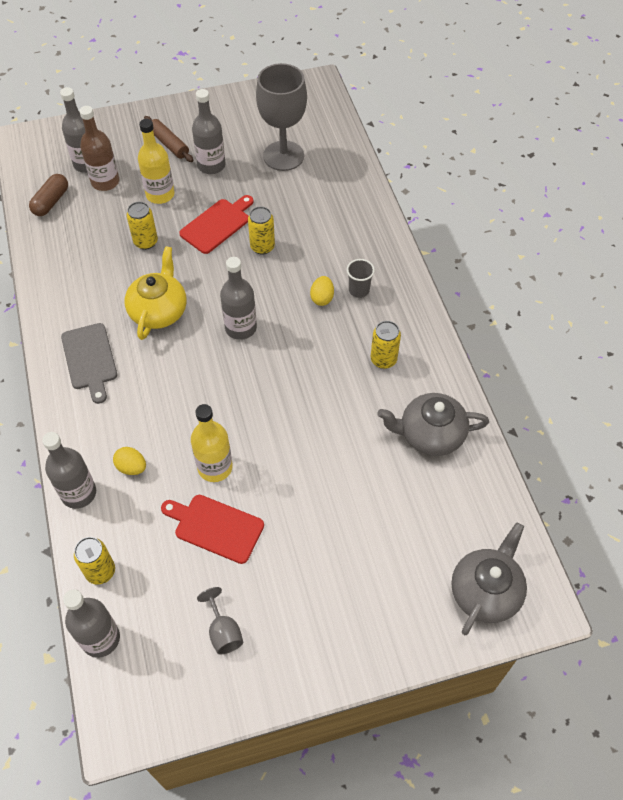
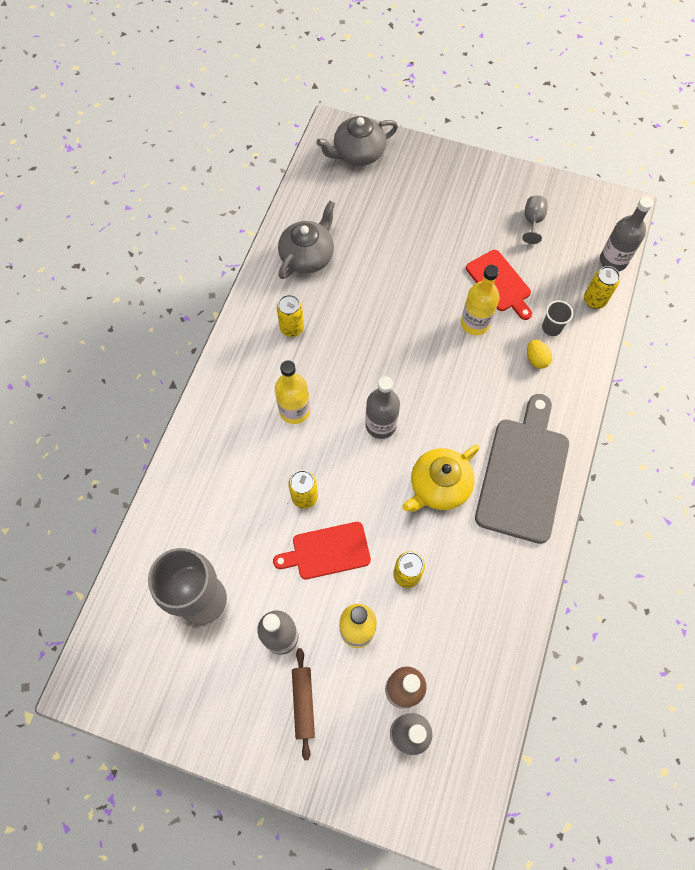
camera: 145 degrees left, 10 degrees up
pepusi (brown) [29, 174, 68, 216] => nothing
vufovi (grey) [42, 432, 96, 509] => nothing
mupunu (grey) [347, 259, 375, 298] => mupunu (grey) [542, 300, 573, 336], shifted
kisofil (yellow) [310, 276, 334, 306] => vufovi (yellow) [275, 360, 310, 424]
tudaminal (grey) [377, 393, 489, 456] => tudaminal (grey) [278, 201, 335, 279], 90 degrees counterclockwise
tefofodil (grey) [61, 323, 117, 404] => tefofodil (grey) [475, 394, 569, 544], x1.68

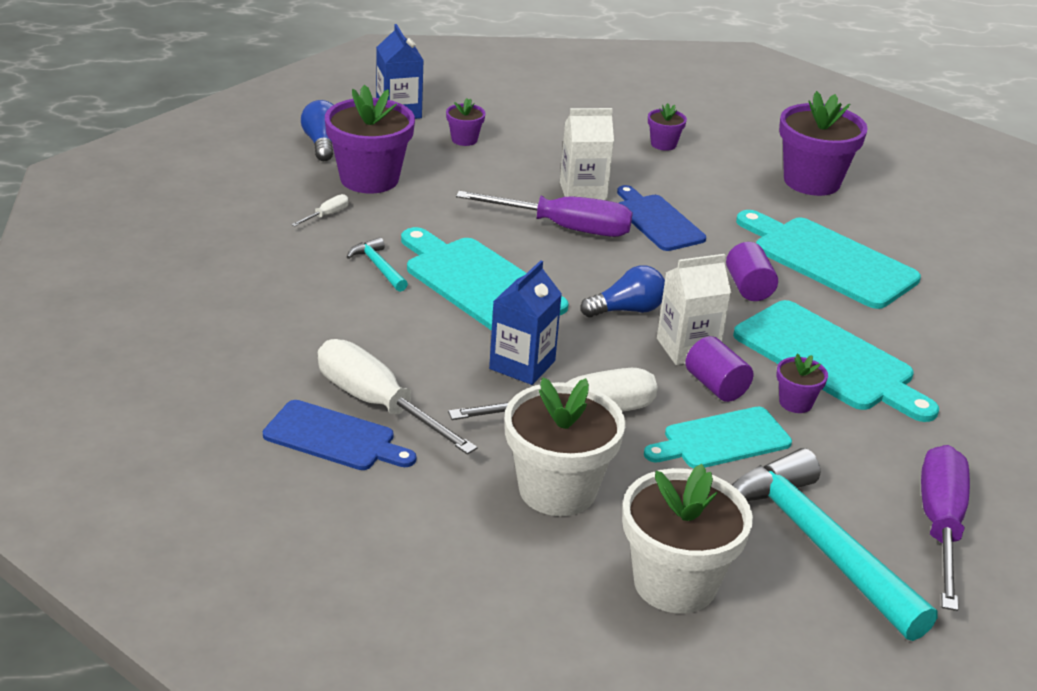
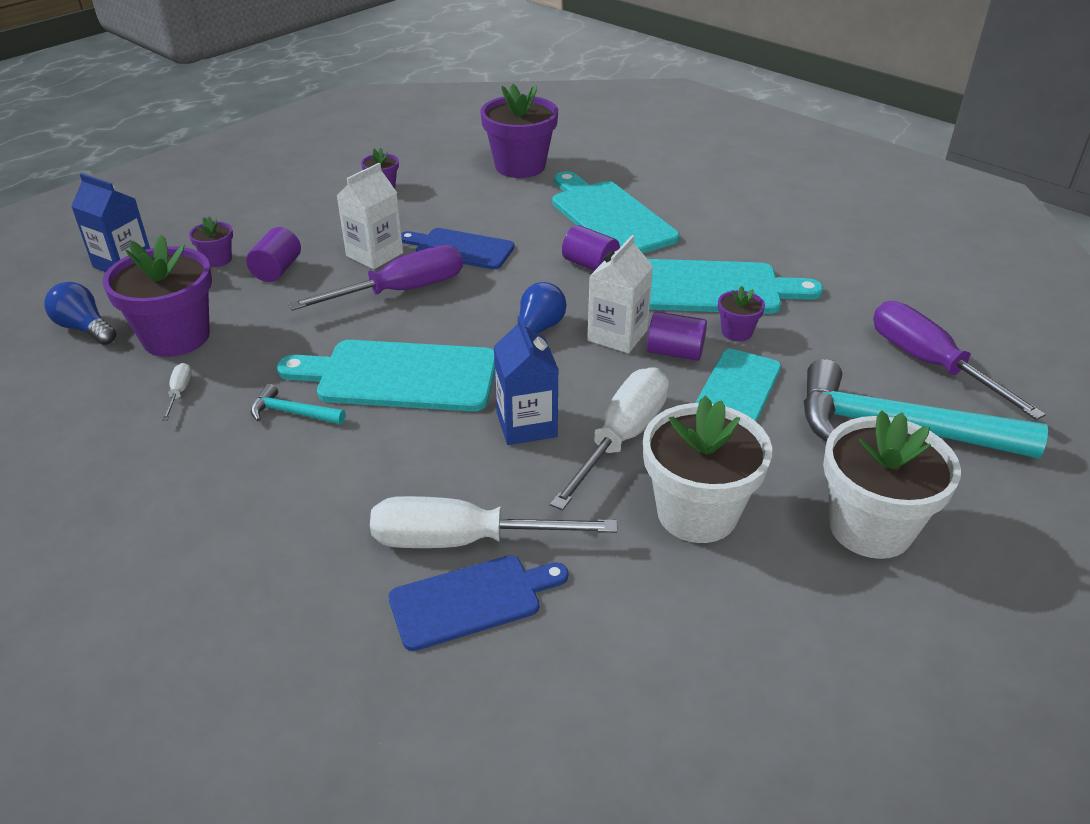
camera: 40 degrees left, 5 degrees up
nothing => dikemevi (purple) [246, 227, 301, 282]
tefofodil (turquoise) [736, 210, 921, 309] => tefofodil (turquoise) [552, 171, 679, 253], 60 degrees clockwise

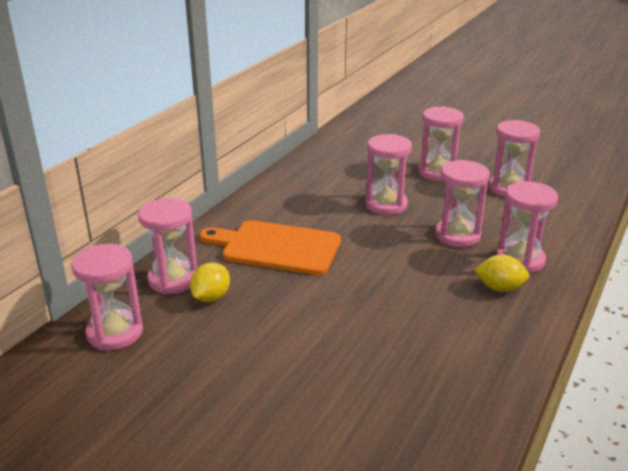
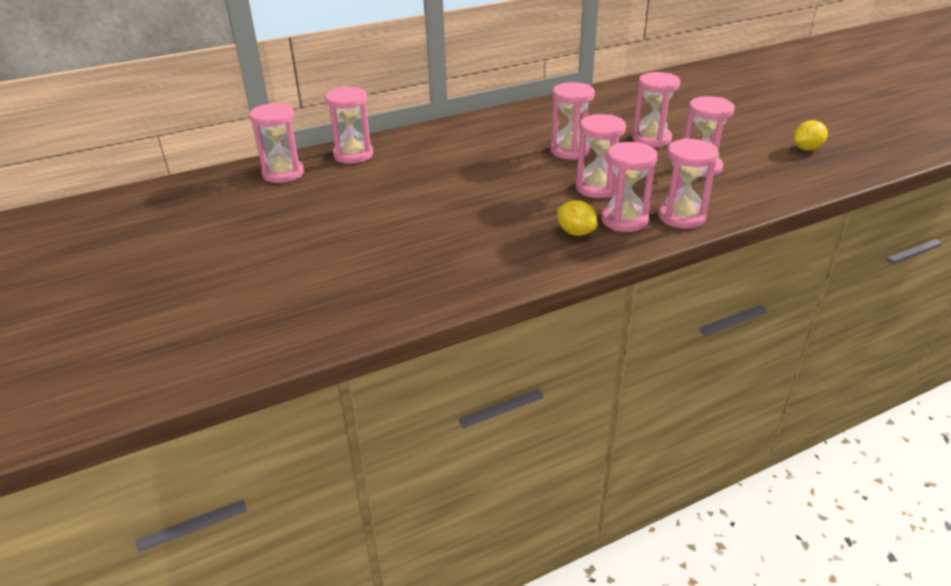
camera: 35 degrees right, 5 degrees up
tefofodil (orange) [200, 220, 341, 275] => nothing
nothing => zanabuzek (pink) [658, 138, 718, 229]
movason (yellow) [190, 262, 230, 302] => movason (yellow) [793, 120, 828, 150], shifted

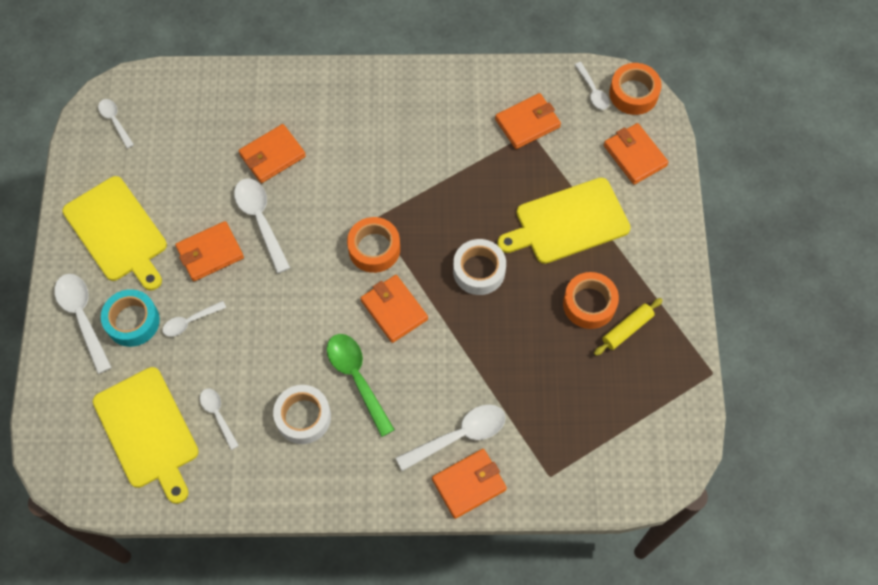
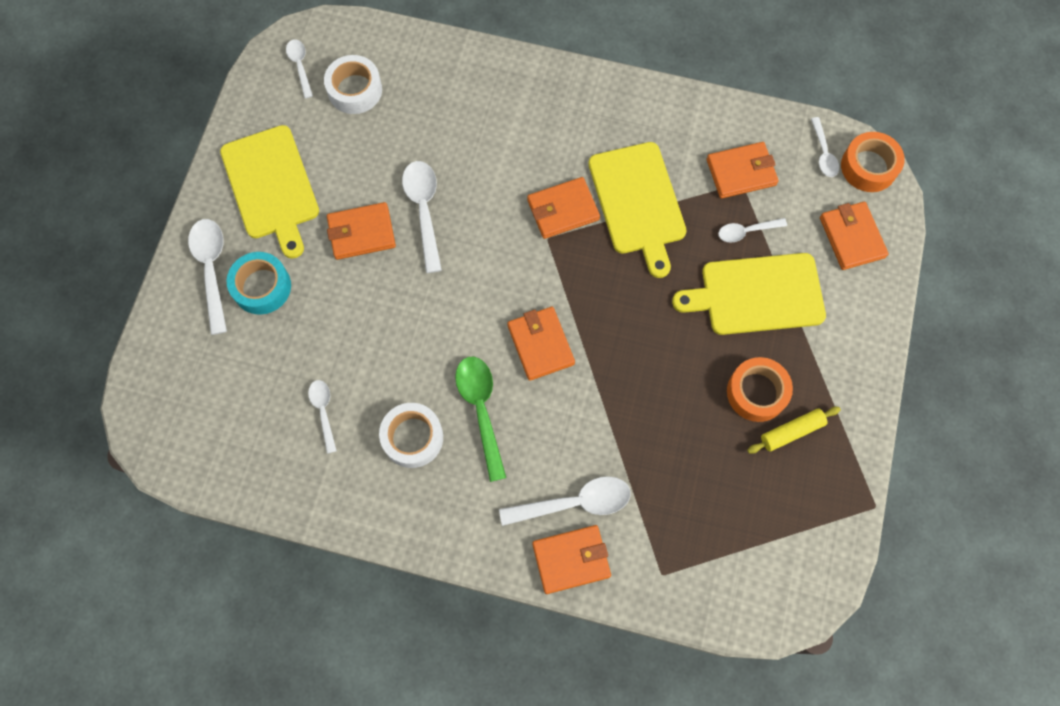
camera: 15 degrees right, 5 degrees up
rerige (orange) [347, 217, 400, 273] => nothing
tefofodil (yellow) [93, 367, 199, 504] => tefofodil (yellow) [588, 142, 687, 278], shifted
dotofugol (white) [163, 301, 226, 337] => dotofugol (white) [718, 218, 787, 243], shifted
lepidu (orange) [239, 124, 306, 183] => lepidu (orange) [527, 177, 600, 239], shifted
rerige (white) [453, 239, 506, 295] => rerige (white) [324, 55, 382, 114], shifted

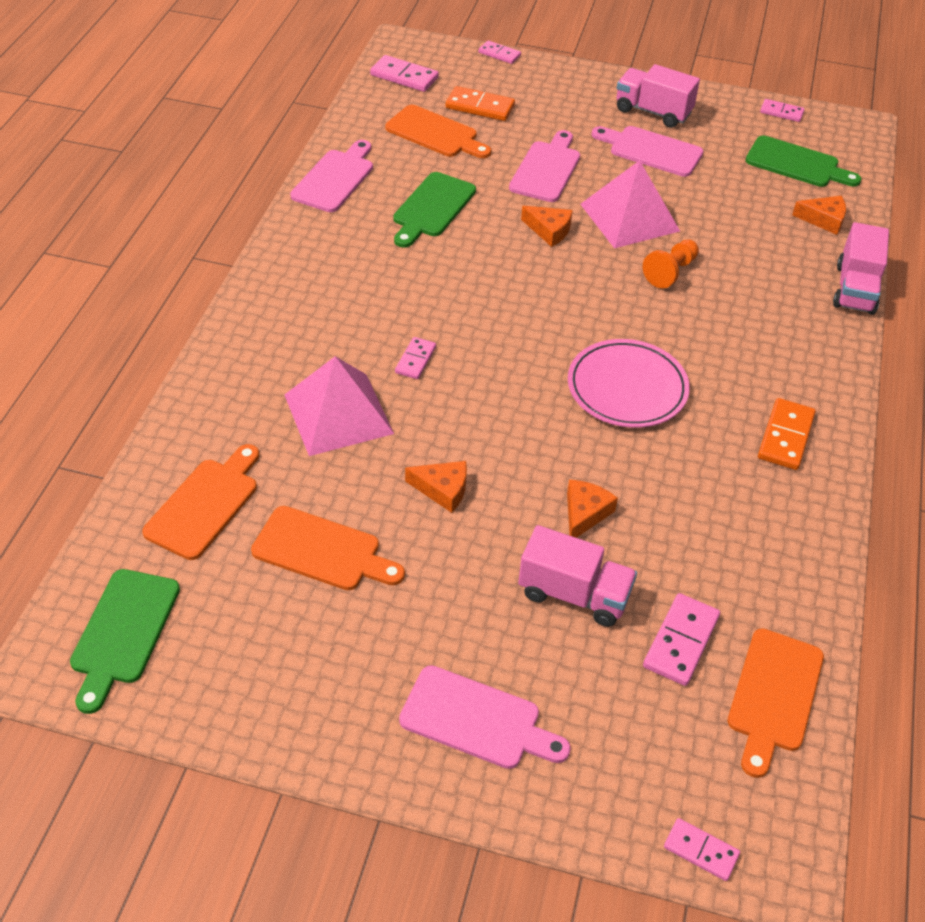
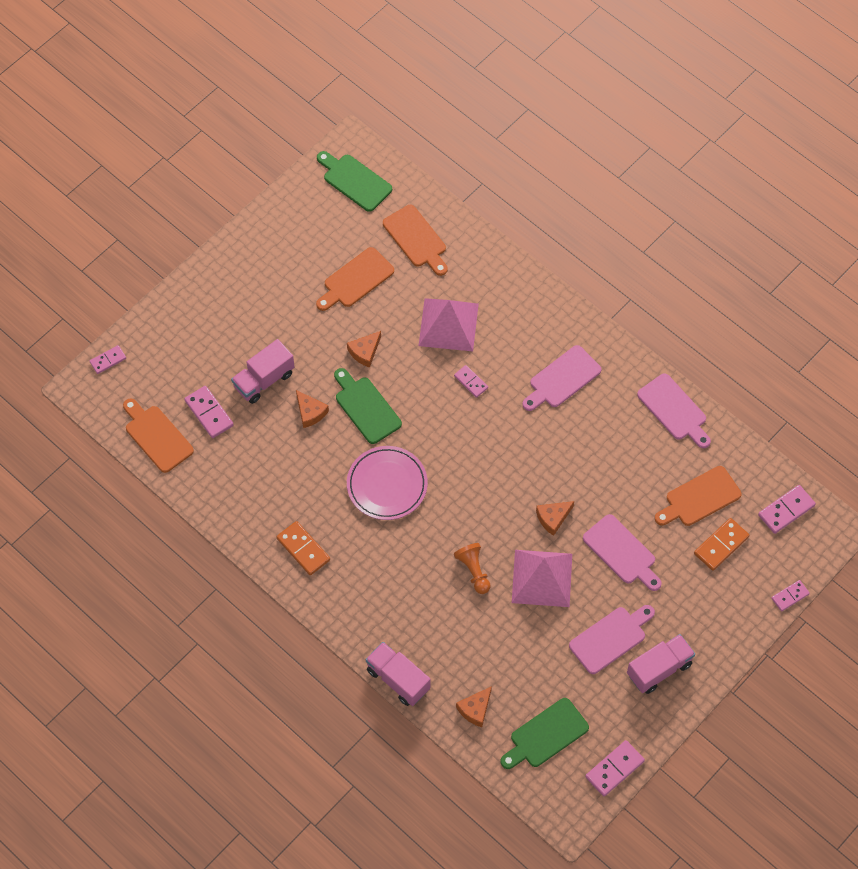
camera: 120 degrees right, 15 degrees up
tefofodil (green) [393, 172, 476, 248] => tefofodil (green) [334, 368, 402, 444], shifted
tefofodil (pink) [399, 665, 571, 769] => tefofodil (pink) [522, 345, 601, 411], shifted
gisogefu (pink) [760, 99, 805, 122] => gisogefu (pink) [585, 740, 645, 796], x1.55

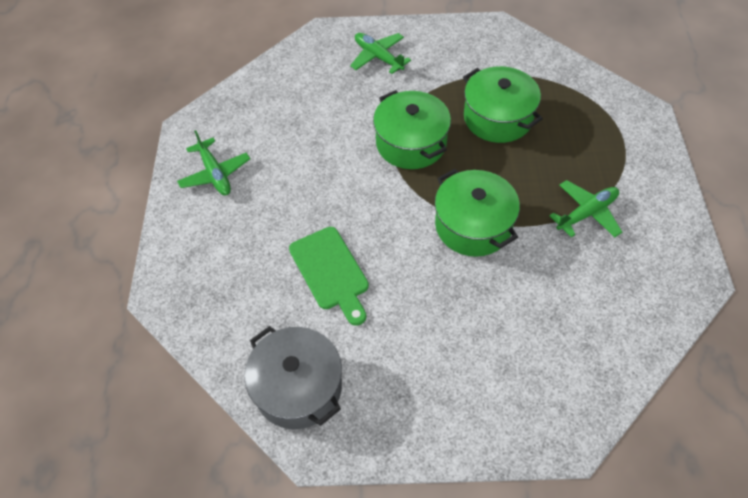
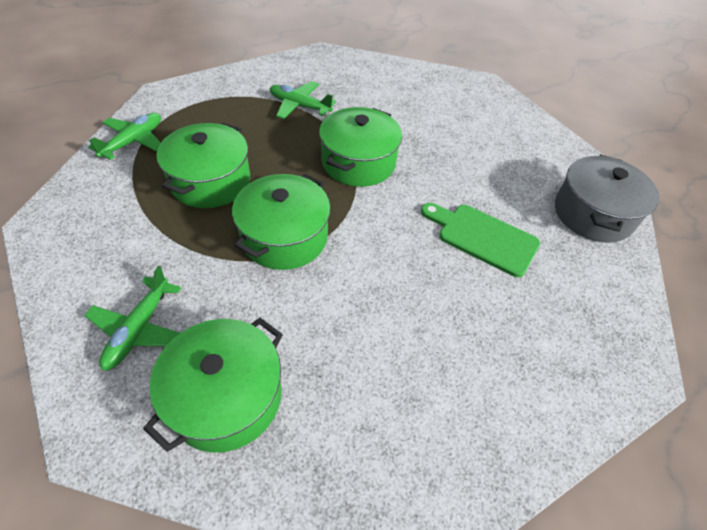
camera: 125 degrees left, 5 degrees down
nothing => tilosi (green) [143, 318, 283, 453]
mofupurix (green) [177, 130, 250, 195] => mofupurix (green) [88, 113, 161, 160], shifted
tefofodil (green) [289, 227, 369, 326] => tefofodil (green) [421, 203, 540, 277], 90 degrees counterclockwise

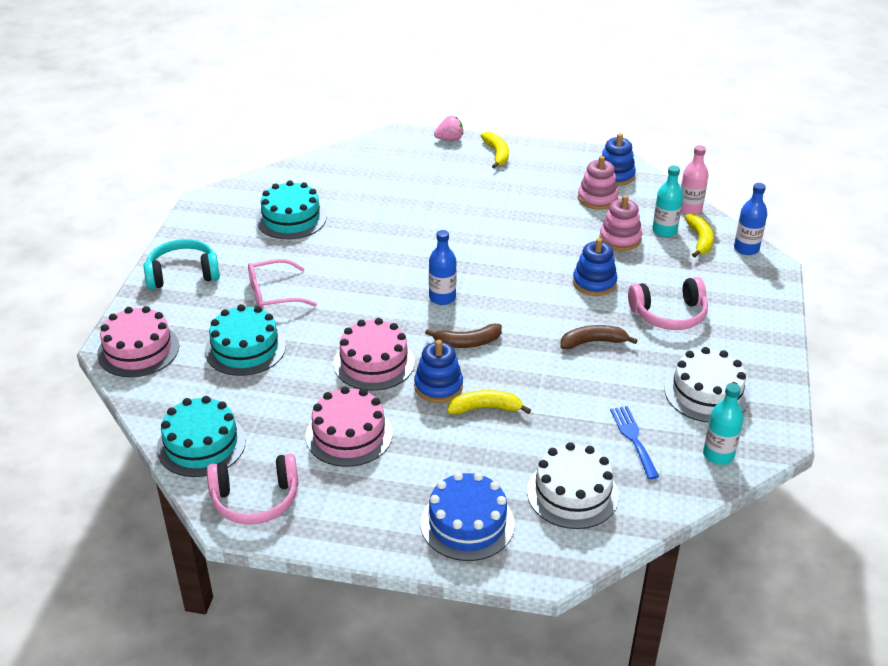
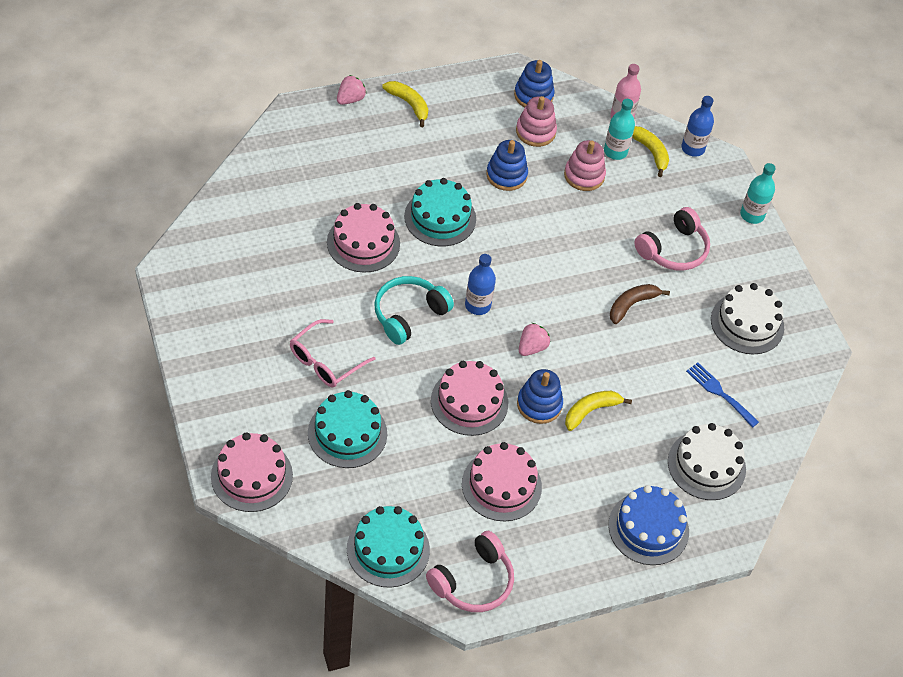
camera: 35 degrees left, 15 degrees up
nothing => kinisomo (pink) [327, 203, 400, 273]
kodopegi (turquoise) [144, 239, 220, 289] => kodopegi (turquoise) [374, 276, 454, 345], shifted
kinisomo (turquoise) [256, 180, 326, 239] => kinisomo (turquoise) [404, 178, 476, 246], shifted
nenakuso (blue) [573, 238, 617, 296] => nenakuso (blue) [486, 140, 528, 191], shifted
vufovi (turquoise) [703, 383, 744, 465] => vufovi (turquoise) [740, 163, 776, 224], shifted
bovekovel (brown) [425, 324, 502, 348] => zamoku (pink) [519, 323, 550, 356]

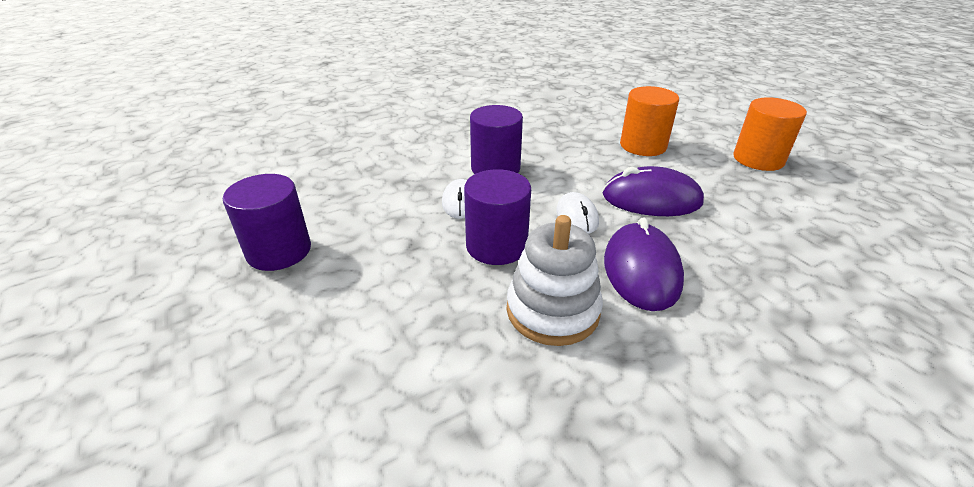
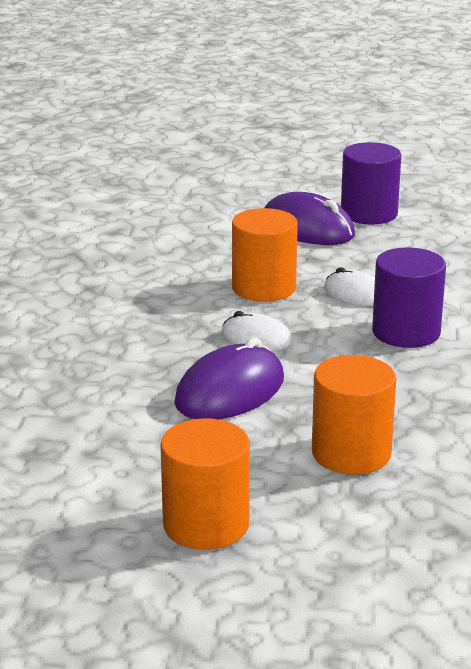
camera: 125 degrees right, 10 degrees down
nenakuso (white) [507, 215, 603, 346] => nothing
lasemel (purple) [604, 217, 684, 311] => lasemel (purple) [264, 192, 355, 245], shifted
dikemevi (purple) [464, 169, 531, 265] => dikemevi (orange) [232, 208, 298, 302]

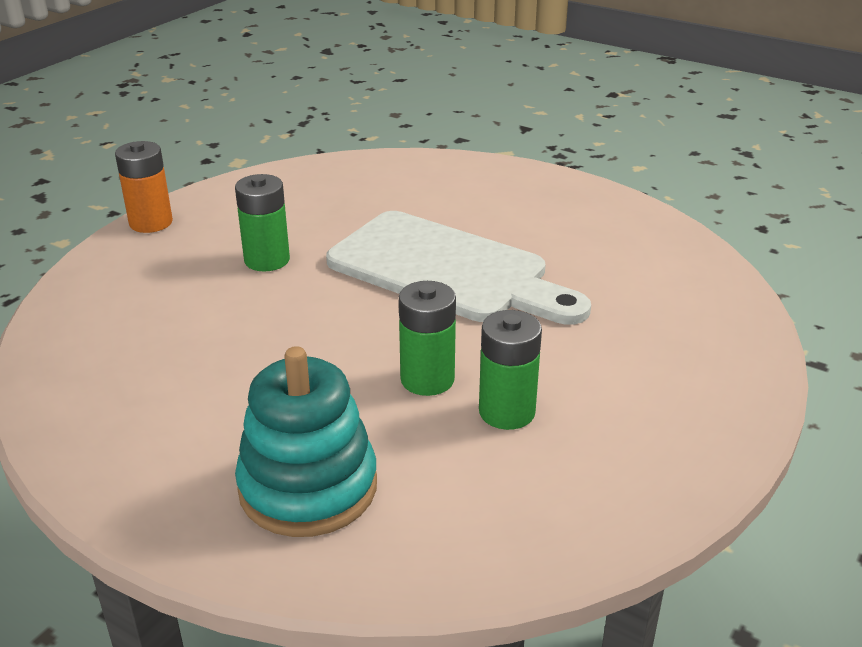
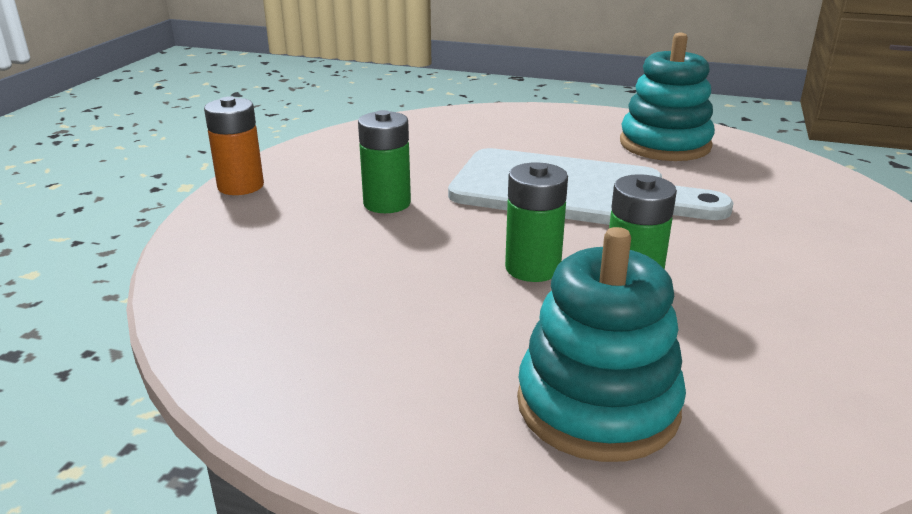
camera: 15 degrees left, 5 degrees down
nothing => nenakuso (turquoise) [620, 33, 715, 161]
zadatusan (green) [479, 310, 542, 430] => zadatusan (green) [505, 162, 568, 282], shifted

